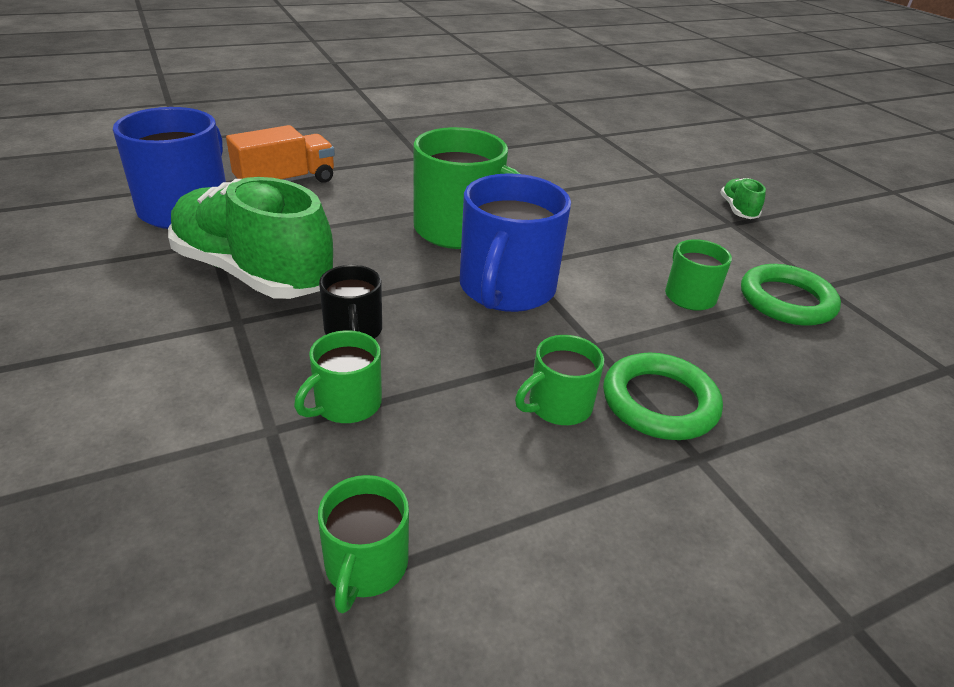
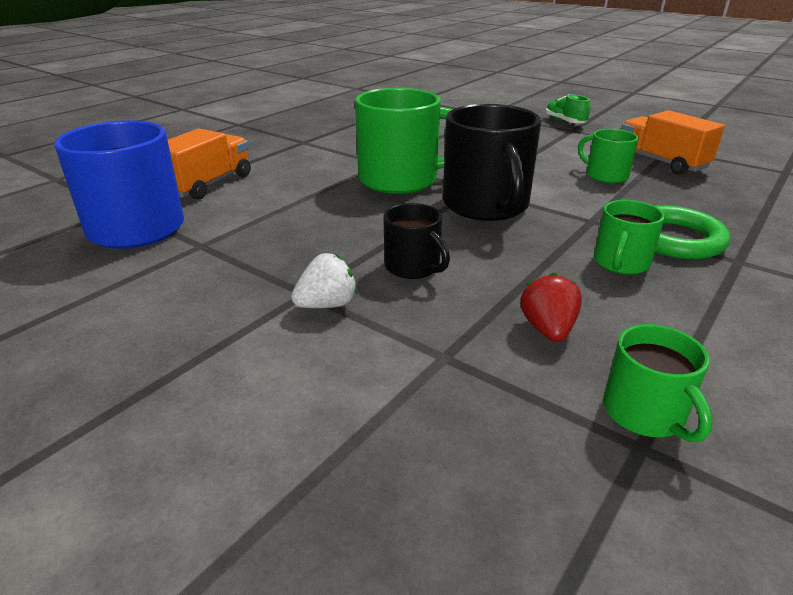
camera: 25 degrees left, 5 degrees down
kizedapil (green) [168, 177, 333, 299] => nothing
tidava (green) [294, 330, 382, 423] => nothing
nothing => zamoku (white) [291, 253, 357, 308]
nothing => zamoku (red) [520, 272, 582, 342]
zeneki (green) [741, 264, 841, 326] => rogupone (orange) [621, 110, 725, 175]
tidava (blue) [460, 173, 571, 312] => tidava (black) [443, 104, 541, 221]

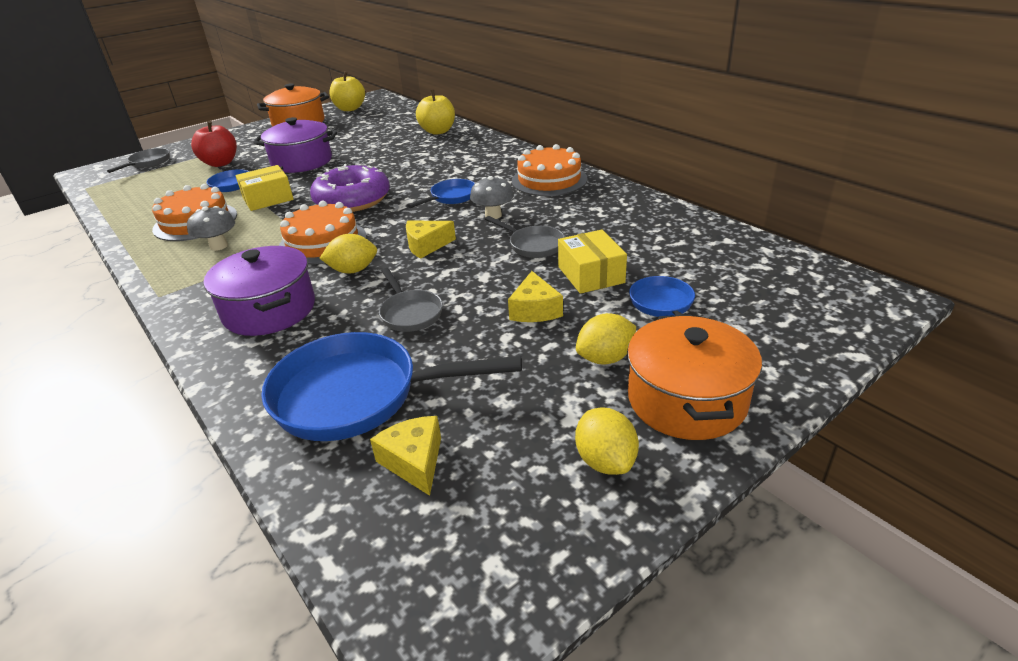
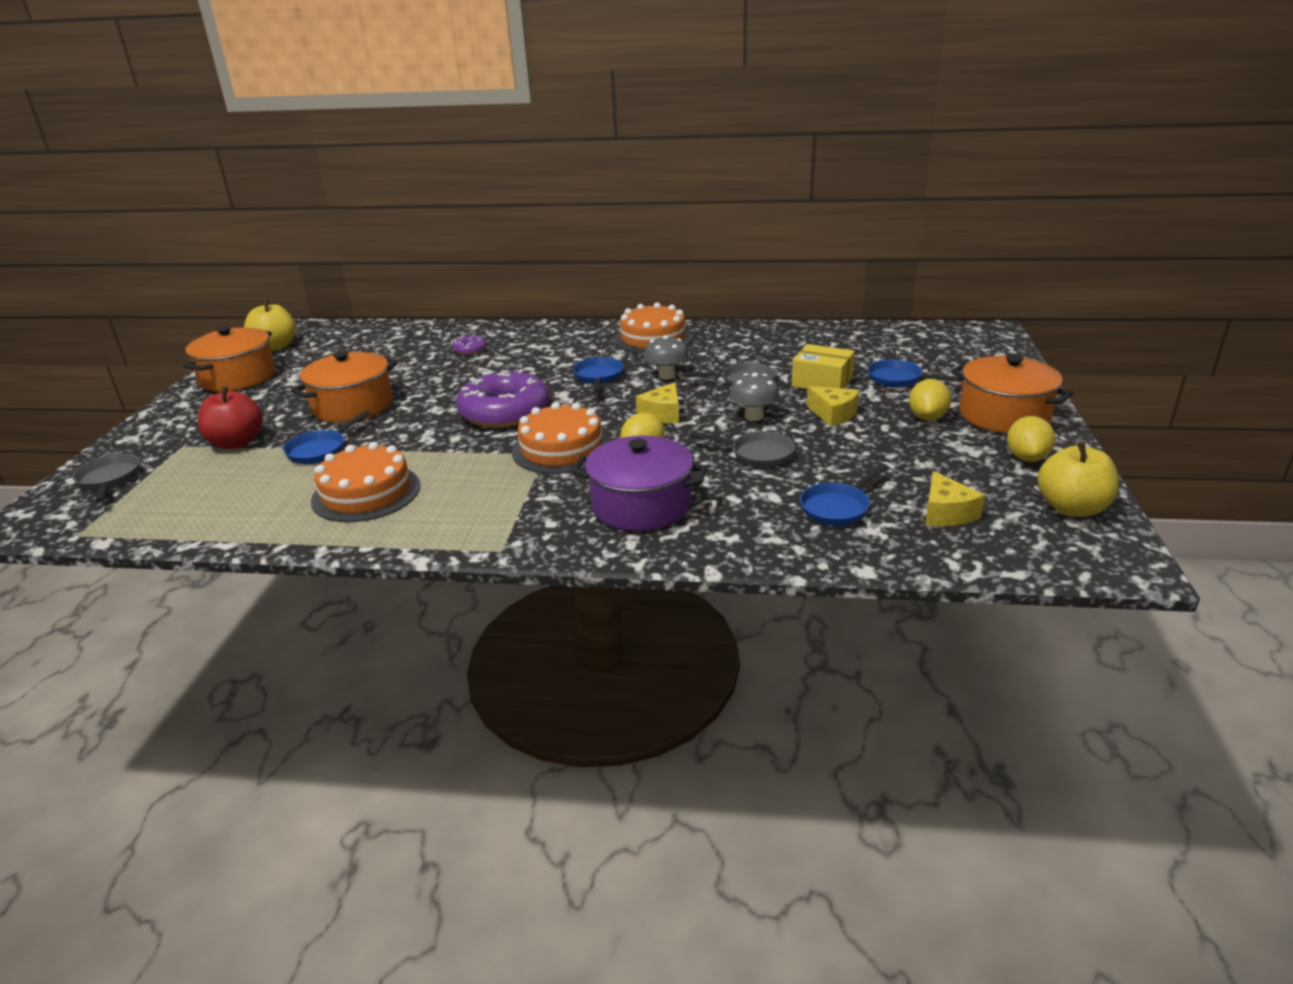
camera: 45 degrees left, 5 degrees down
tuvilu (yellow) [236, 165, 294, 211] => nothing
nothing => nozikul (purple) [452, 335, 487, 355]
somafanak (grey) [187, 206, 235, 251] => somafanak (grey) [730, 373, 780, 421], shifted
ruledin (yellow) [416, 90, 455, 135] => ruledin (yellow) [1038, 441, 1119, 517], shifted
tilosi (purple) [253, 117, 337, 173] => tilosi (orange) [291, 351, 398, 422]
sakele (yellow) [370, 416, 441, 496] => sakele (yellow) [925, 471, 985, 526], 120 degrees counterclockwise
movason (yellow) [575, 407, 639, 475] => movason (yellow) [1007, 416, 1055, 462], 75 degrees clockwise
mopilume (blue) [261, 332, 522, 441] => mopilume (blue) [800, 463, 887, 526], x0.51

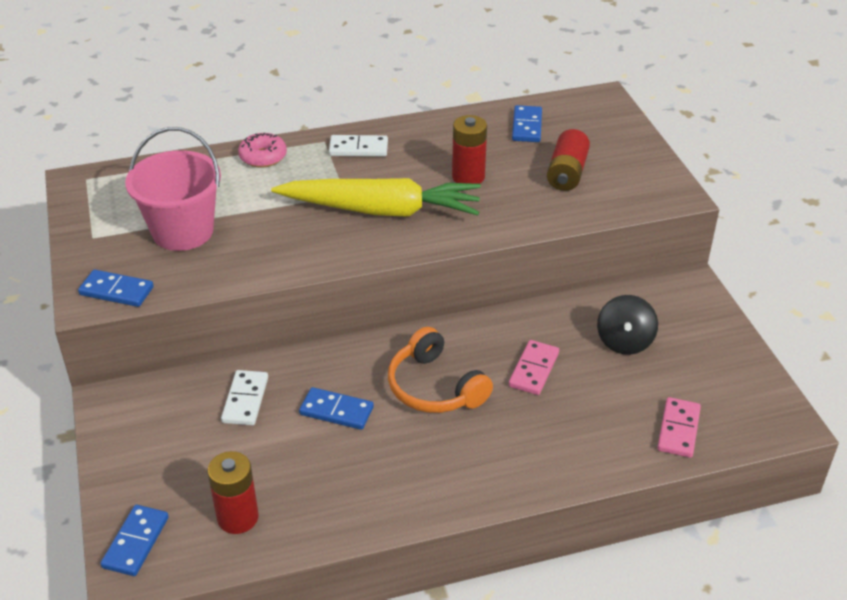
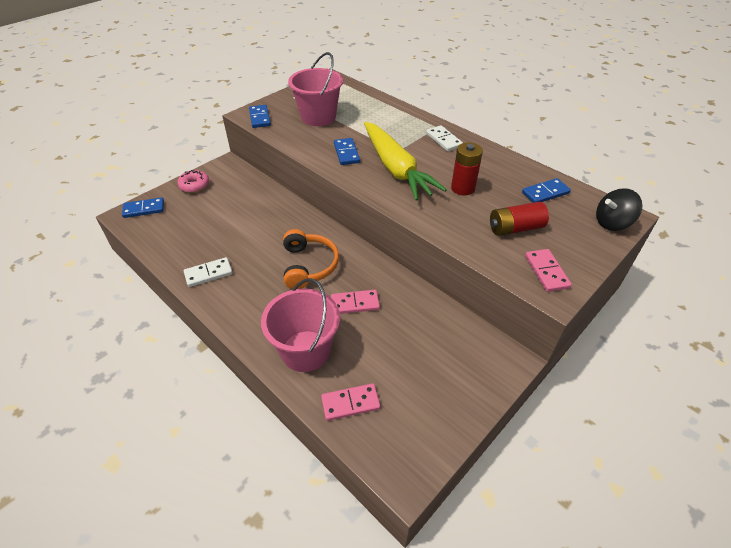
camera: 60 degrees right, 5 degrees up
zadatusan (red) [208, 451, 259, 534] => nothing
nothing => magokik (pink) [261, 278, 340, 372]
nothing => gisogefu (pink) [525, 249, 572, 292]
gisogefu (white) [221, 370, 268, 425] => gisogefu (white) [184, 257, 233, 287], shifted
nozikul (pink) [238, 133, 287, 168] => nozikul (pink) [177, 170, 209, 193], shifted
gisogefu (blue) [299, 387, 374, 430] => gisogefu (blue) [334, 138, 360, 165], shifted
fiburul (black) [597, 295, 658, 355] => fiburul (black) [596, 188, 642, 231], shifted
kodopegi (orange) [388, 327, 493, 413] => kodopegi (orange) [283, 229, 339, 289], 150 degrees clockwise

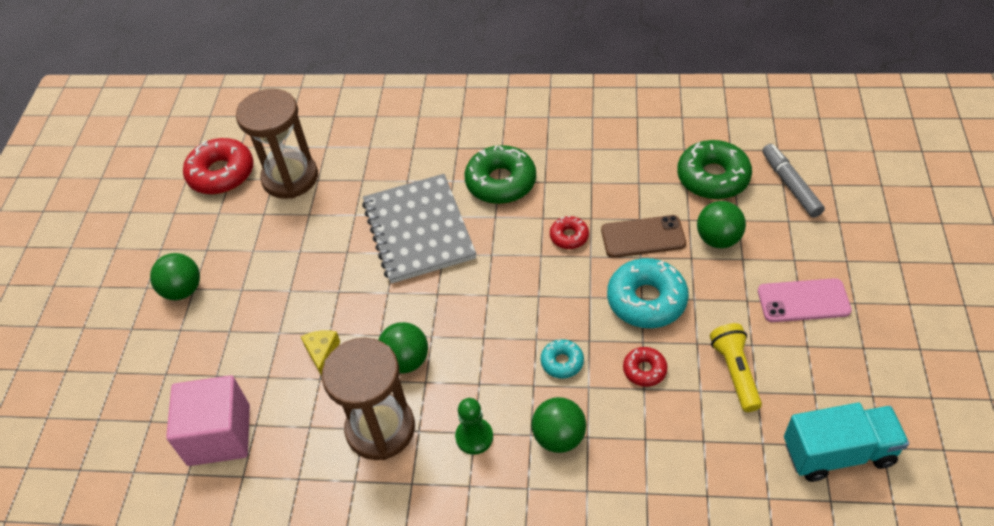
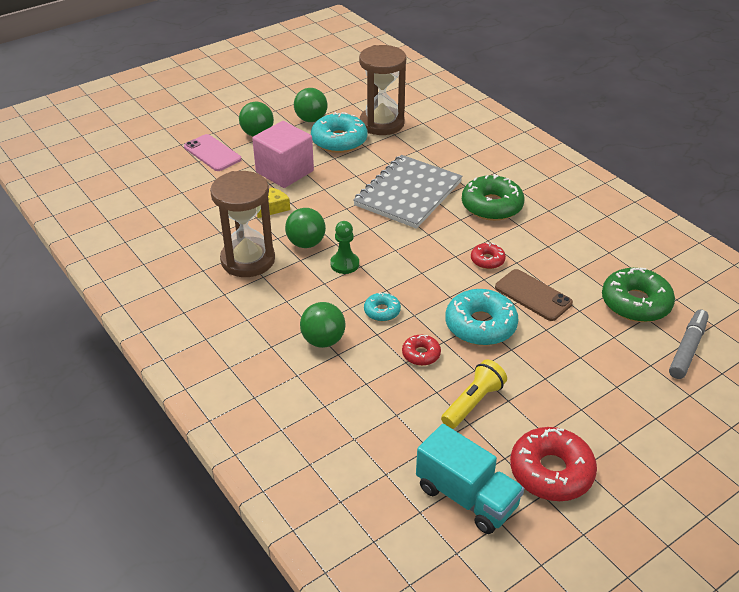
camera: 45 degrees right, 10 degrees down
nothing => nozikul (turquoise) [311, 112, 368, 153]
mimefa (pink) [166, 375, 250, 466] => mimefa (pink) [252, 121, 314, 188], shifted
nozikul (red) [183, 138, 254, 195] => nozikul (red) [510, 427, 597, 501], shifted
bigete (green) [455, 398, 493, 455] => bigete (green) [330, 221, 359, 274], shifted
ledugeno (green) [697, 201, 746, 248] => ledugeno (green) [294, 88, 327, 122], shifted
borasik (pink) [758, 278, 852, 322] => borasik (pink) [184, 134, 241, 171], shifted

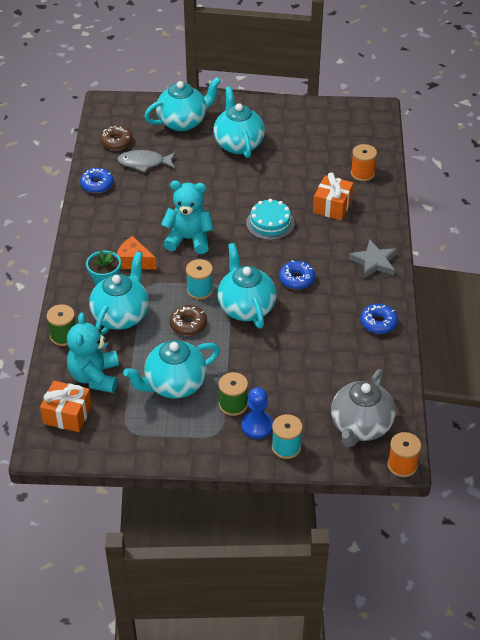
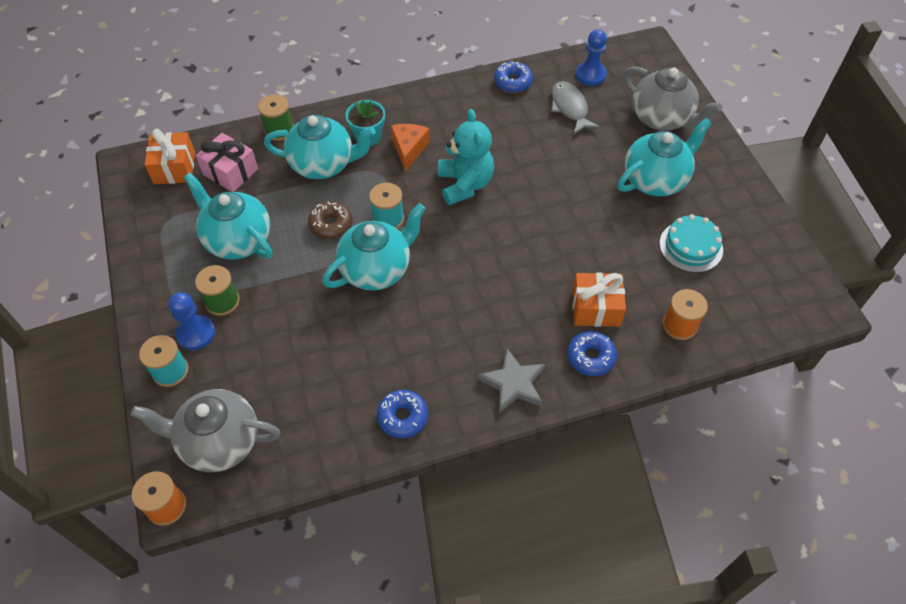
camera: 70 degrees right, 10 degrees up
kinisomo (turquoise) [246, 199, 295, 240] => kinisomo (turquoise) [659, 214, 723, 273], shifted
nozikul (blue) [279, 260, 315, 290] => nozikul (blue) [567, 331, 617, 376], shifted
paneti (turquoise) [67, 313, 119, 393] => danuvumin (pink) [196, 133, 258, 192]
nozikul (brown) [100, 126, 133, 150] => bigete (blue) [576, 29, 607, 86]
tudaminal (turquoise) [144, 77, 221, 131] => tudaminal (grey) [623, 67, 722, 131]

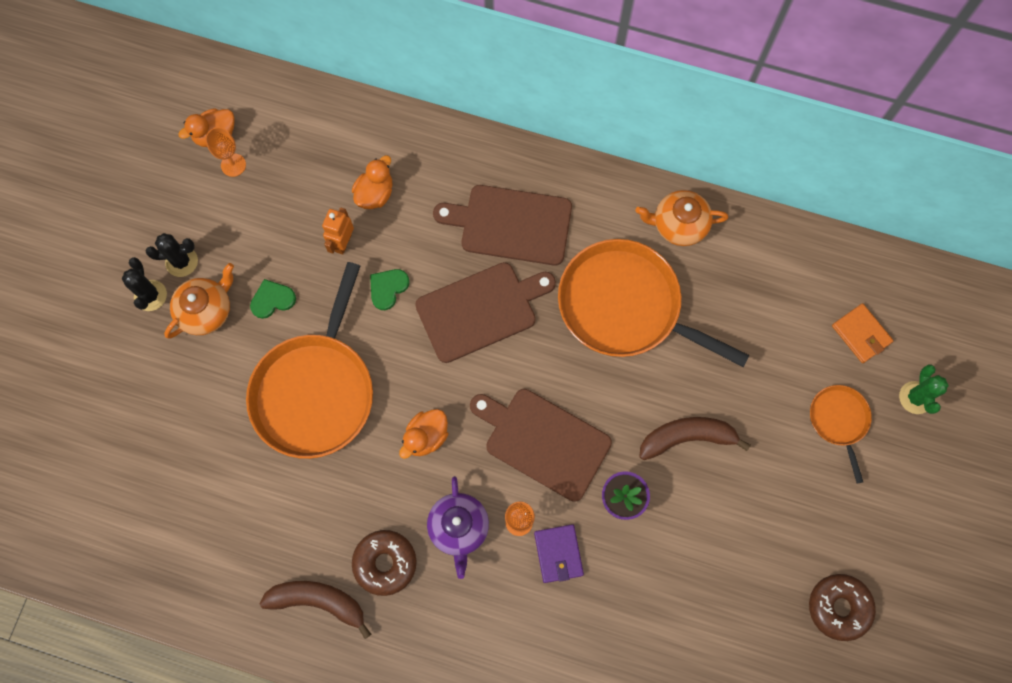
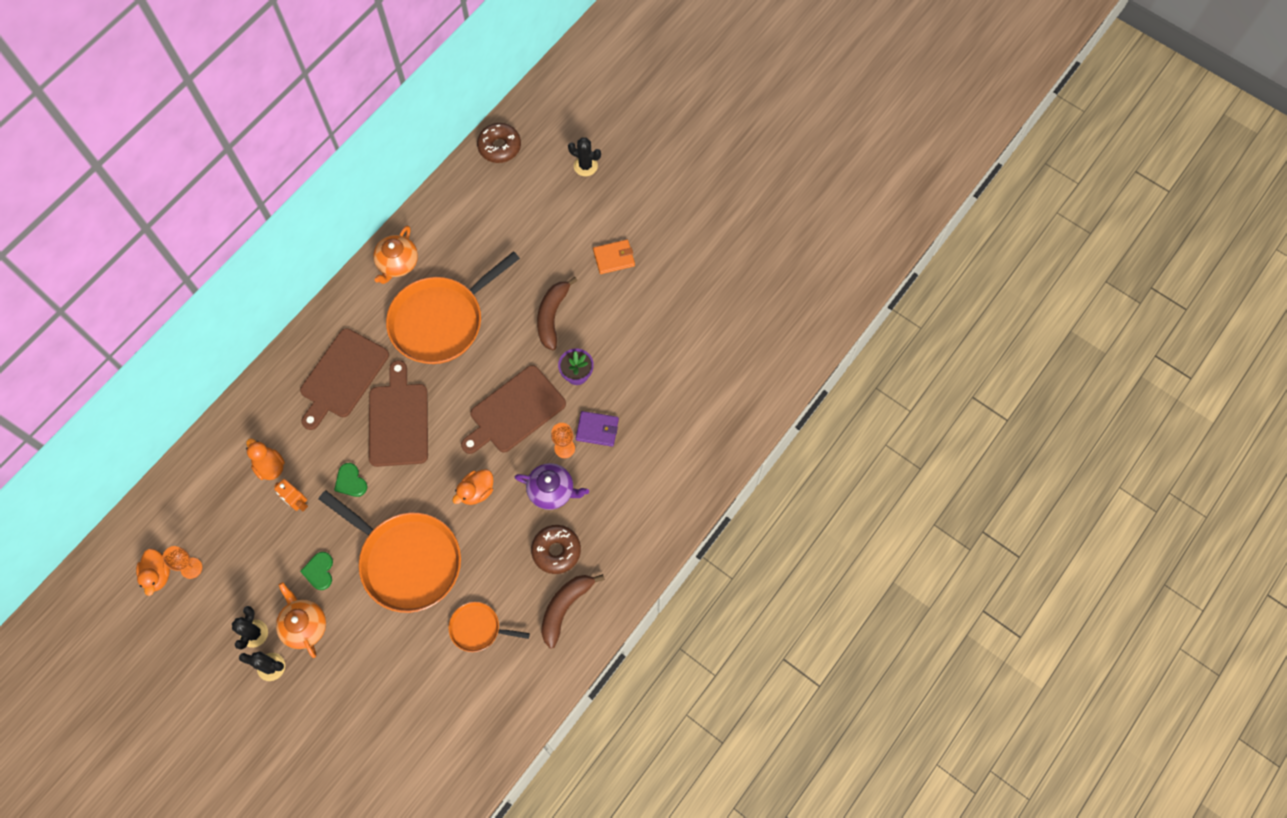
camera: 70 degrees left, 5 degrees down
nozikul (brown) [809, 574, 876, 641] => nozikul (brown) [477, 123, 521, 163], shifted
mopilume (orange) [810, 385, 872, 483] => mopilume (orange) [449, 602, 530, 652], shifted
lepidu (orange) [832, 303, 893, 363] => lepidu (orange) [593, 239, 635, 274], shifted
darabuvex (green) [899, 364, 949, 414] => darabuvex (black) [568, 138, 601, 176]
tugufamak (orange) [399, 409, 448, 459] => tugufamak (orange) [452, 469, 493, 505], 75 degrees clockwise

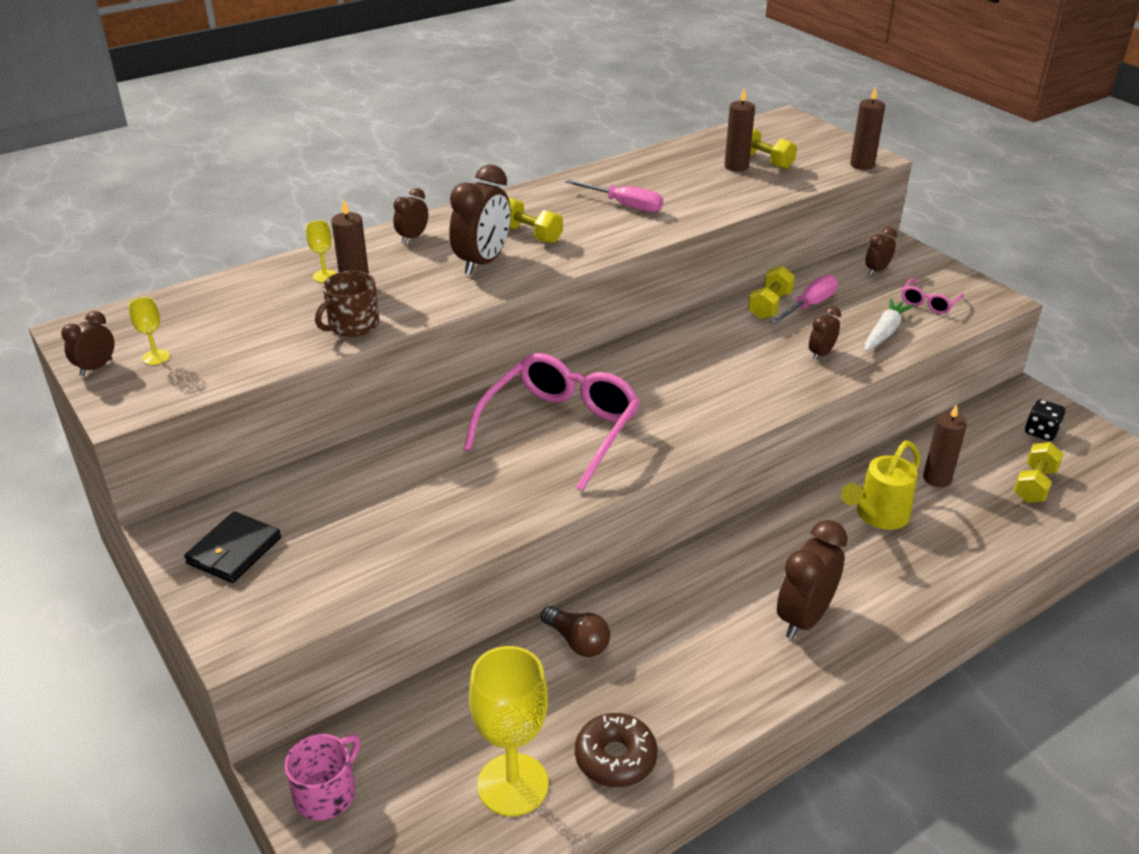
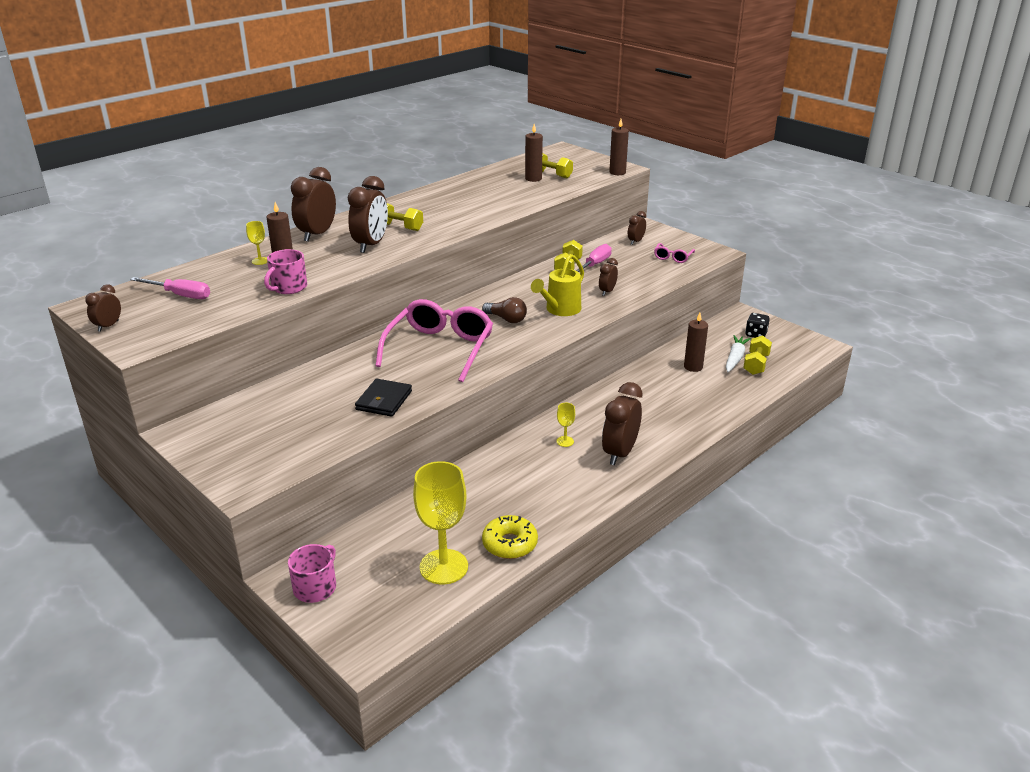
camera: 10 degrees left, 5 degrees down
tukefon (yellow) [128, 297, 170, 365] => tukefon (yellow) [556, 403, 575, 447], shifted
lepidu (black) [184, 511, 281, 583] => lepidu (black) [355, 379, 412, 417], shifted
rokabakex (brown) [541, 606, 610, 657] => rokabakex (brown) [482, 297, 527, 323], shifted
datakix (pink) [565, 179, 663, 212] => datakix (pink) [130, 277, 210, 299], shifted
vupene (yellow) [841, 441, 921, 530] => vupene (yellow) [531, 254, 584, 316], shifted
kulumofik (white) [865, 298, 914, 351] => kulumofik (white) [726, 335, 751, 372], shifted
tidava (brown) [315, 271, 379, 337] => tidava (pink) [264, 249, 307, 294]
nozikul (brown) [575, 713, 658, 787] => nozikul (yellow) [482, 515, 538, 559]
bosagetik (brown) [393, 188, 428, 244] => bosagetik (brown) [291, 167, 336, 242], x1.88

